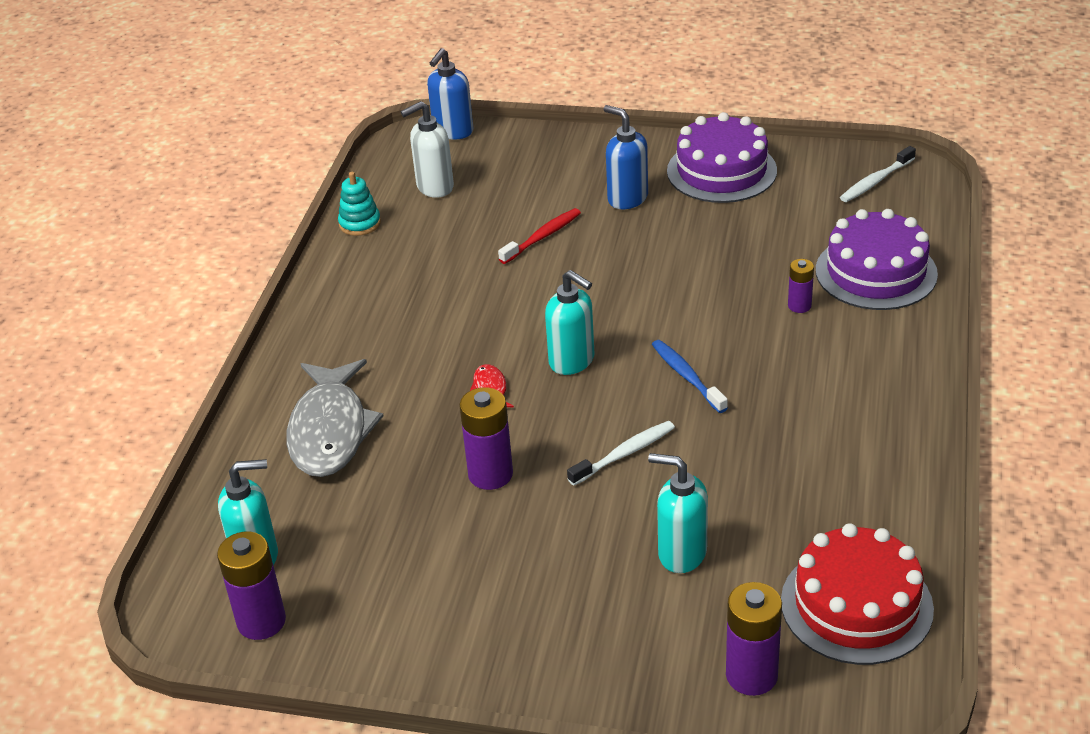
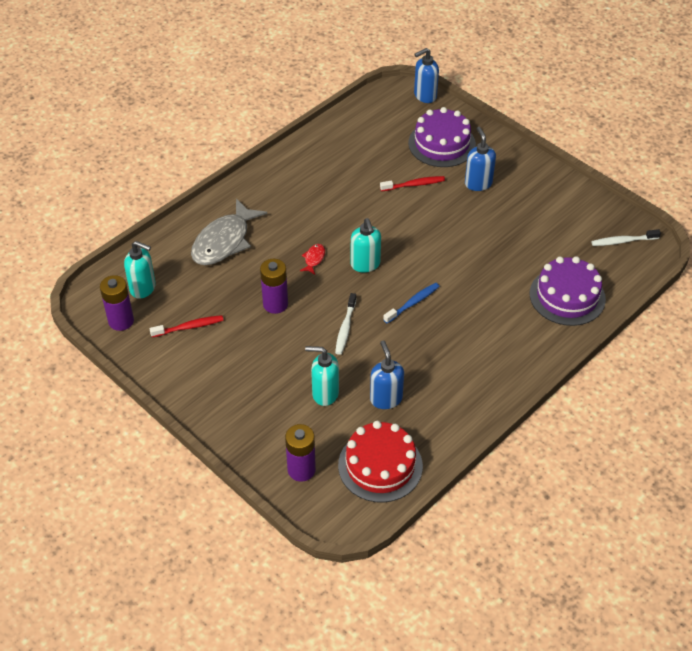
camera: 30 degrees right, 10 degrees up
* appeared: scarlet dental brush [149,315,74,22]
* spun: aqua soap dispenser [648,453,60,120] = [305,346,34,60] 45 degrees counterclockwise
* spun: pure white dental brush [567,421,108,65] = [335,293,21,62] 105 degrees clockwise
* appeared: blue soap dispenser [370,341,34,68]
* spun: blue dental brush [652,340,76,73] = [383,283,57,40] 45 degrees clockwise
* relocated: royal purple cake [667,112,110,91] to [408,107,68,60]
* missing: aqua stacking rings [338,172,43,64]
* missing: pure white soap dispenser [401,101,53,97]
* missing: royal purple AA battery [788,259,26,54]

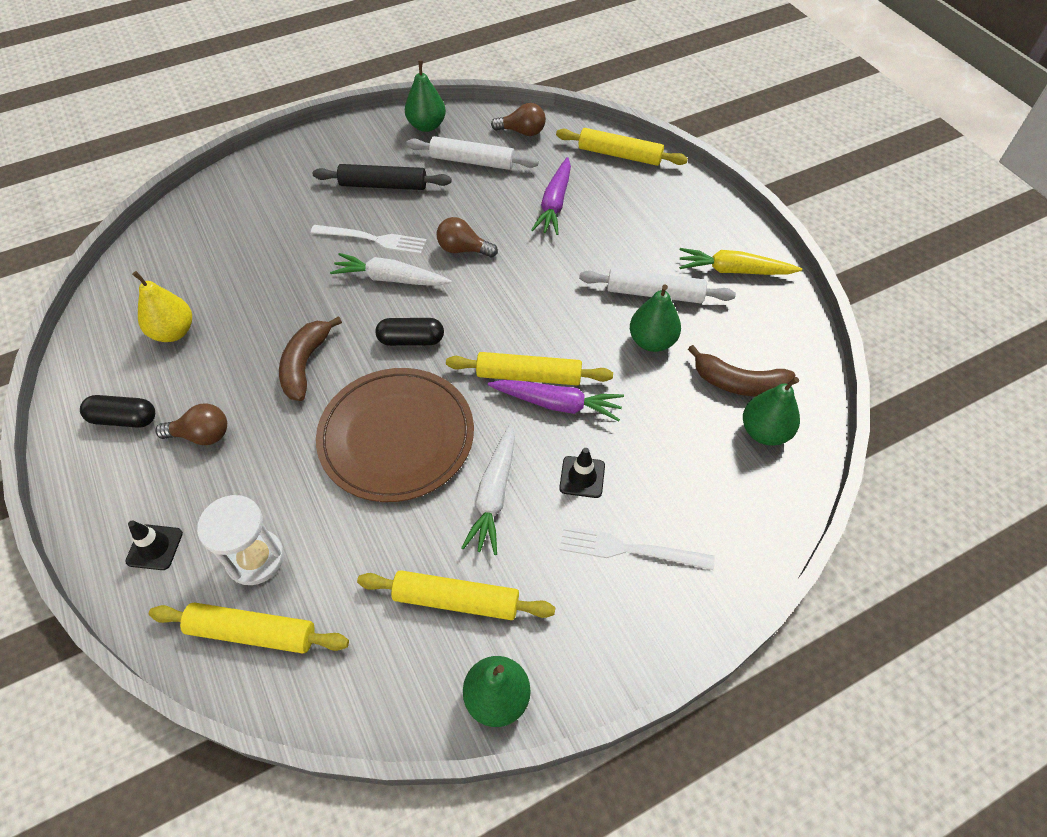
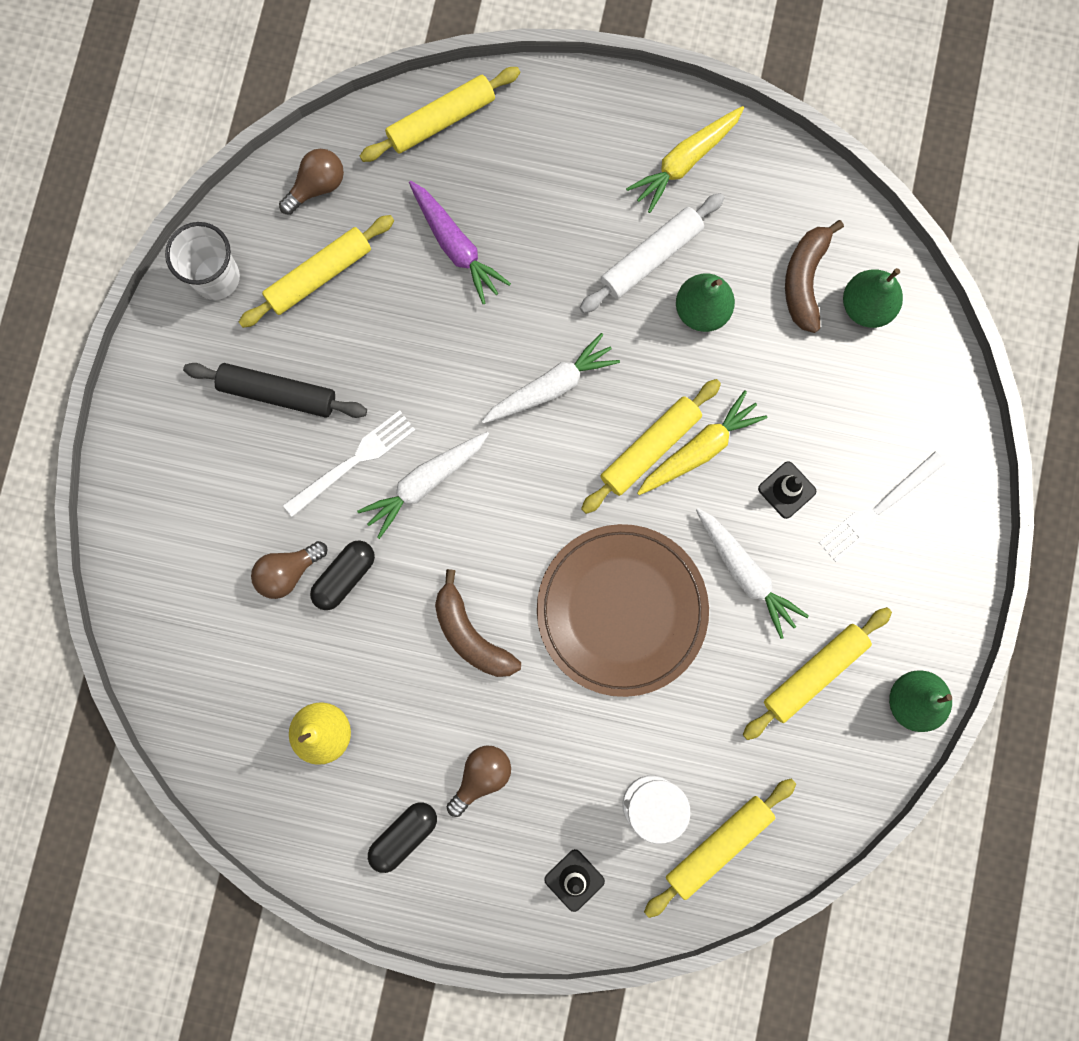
camera: 50 degrees left, 25 degrees up
* exchanged: leaf-green pear fruit [405,60,41,72] to pure white beaker [165,222,75,78]
* spun: black pastry roller [313,164,138,26] = [183,363,184,55] 60 degrees clockwise
* colour: pure white pastry roller [406,136,133,34] to yellow pastry roller [239,215,155,113]
* relocated: dark brown bulb [437,217,61,40] to [251,541,76,58]
* relocated: black pill shape [376,318,68,28] to [310,540,65,70]
* appeared: pure white root vegetable [482,333,138,91]
* colour: royal purple root vegetable [488,380,136,41] to yellow root vegetable [637,390,130,105]
* spun: dark brown banana [688,345,107,51] = [785,220,59,113] 135 degrees clockwise

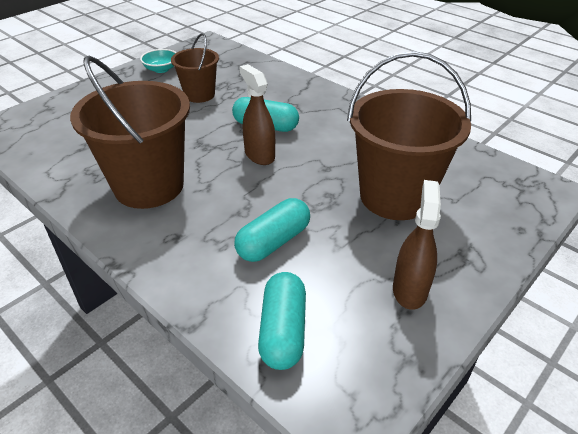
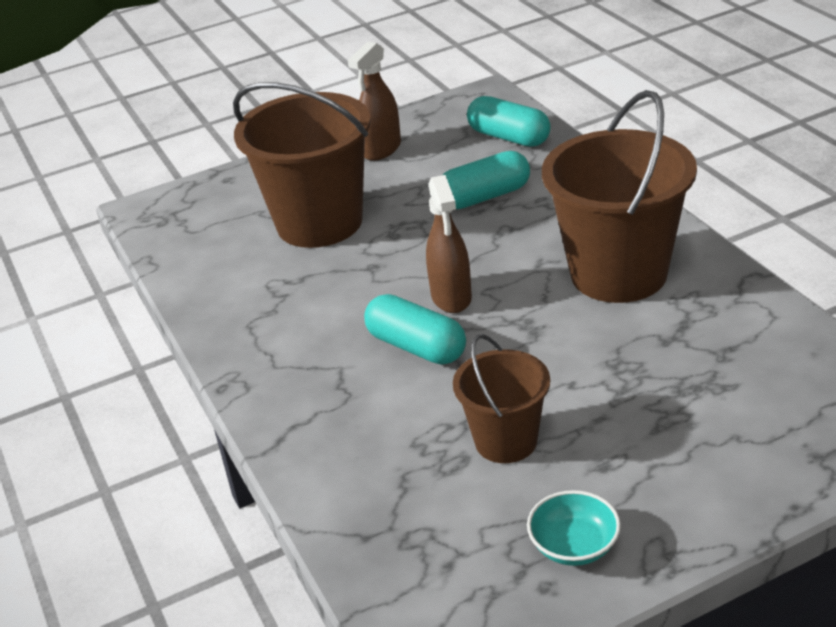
camera: 155 degrees left, 5 degrees down
* spun: aqua pill shape [258,272,48,98] = [467,96,84,51] 75 degrees counterclockwise

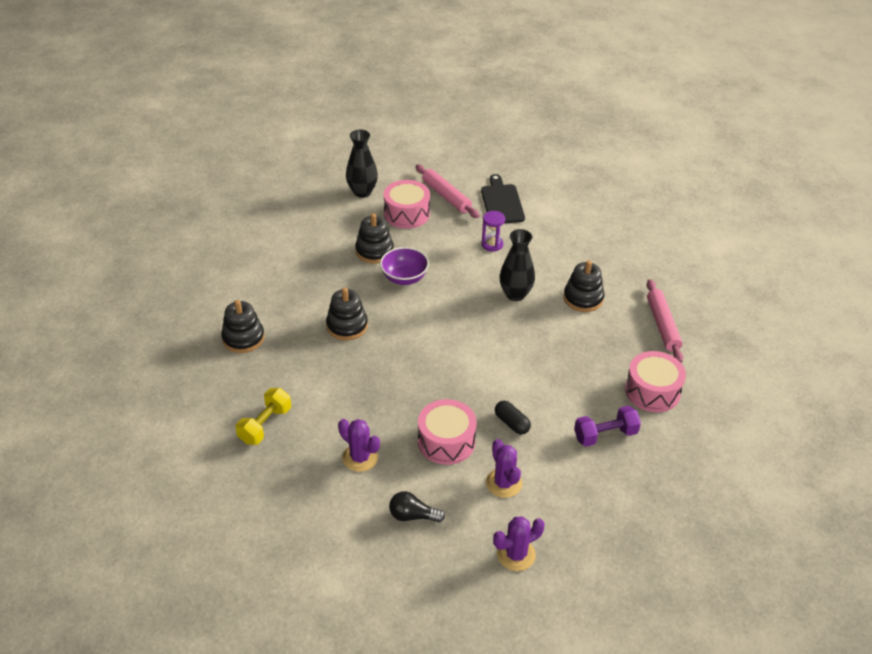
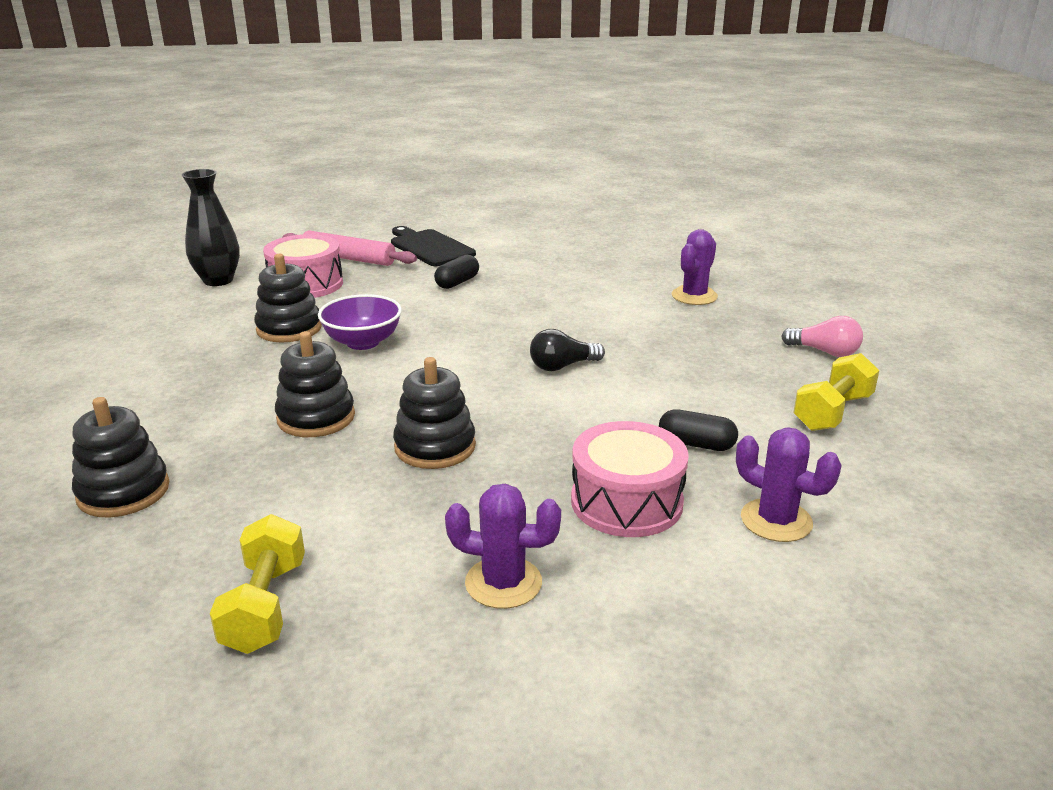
camera: 30 degrees left, 15 degrees down
* relocated: black stacking rings [564,260,40,52] to [393,357,83,112]
* exchanged: royal purple hourglass [482,211,23,41] to black pill shape [434,255,45,34]
* relocated: black bulb [389,491,56,32] to [530,329,75,42]
* relocated: royal purple saguaro cactus [493,516,52,55] to [672,229,46,76]
* exchanged: rose-pink snare drum [625,351,61,61] to rose-pink bulb [781,316,82,41]
* colour: royal purple free weight [574,406,67,41] to yellow free weight [793,353,86,78]
* missing: black tall vase [500,229,35,72]
* missing: rose-pink pastry roller [647,279,36,84]

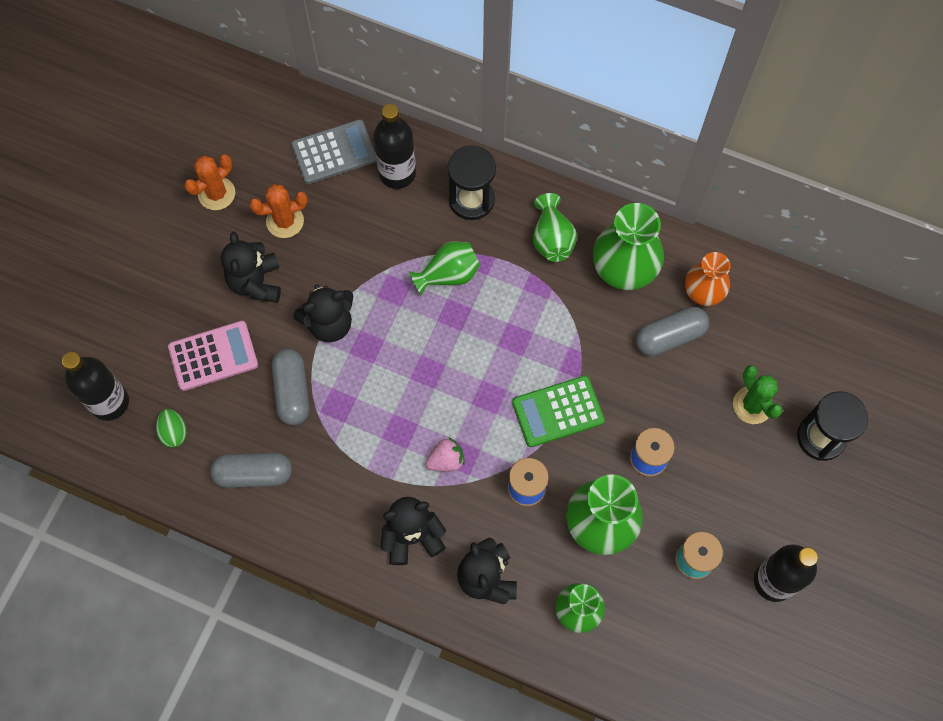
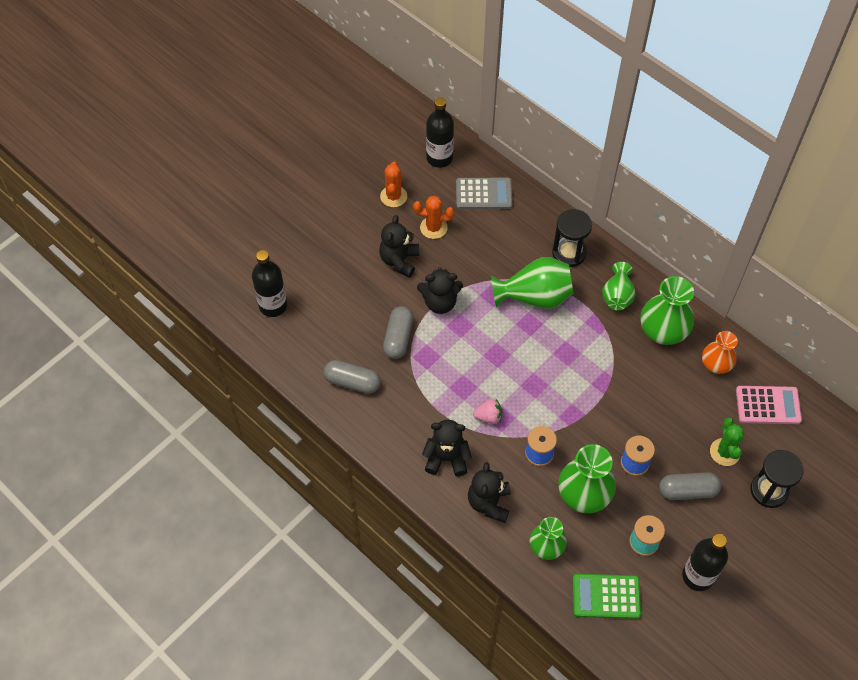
camera: 20 degrees right, 10 degrees down
* spun: bright orange saguaro cactus [184,154,51,56] = [380,162,27,45] 60 degrees counterclockwise
* relocated: black bottle [373,104,43,85] to [426,97,28,71]
* size: leaf-green tall vase [409,241,71,55] = [491,257,82,52] x1.57
* relocated: leaf-green adding machine [512,375,93,72] to [572,574,69,45]
* relocated: ash-grey pill shape [636,307,73,49] to [659,472,62,28]
* relocated: rose-pink adding machine [168,321,90,70] to [736,386,66,38]
* missing: leaf-green toy egg [156,409,31,39]

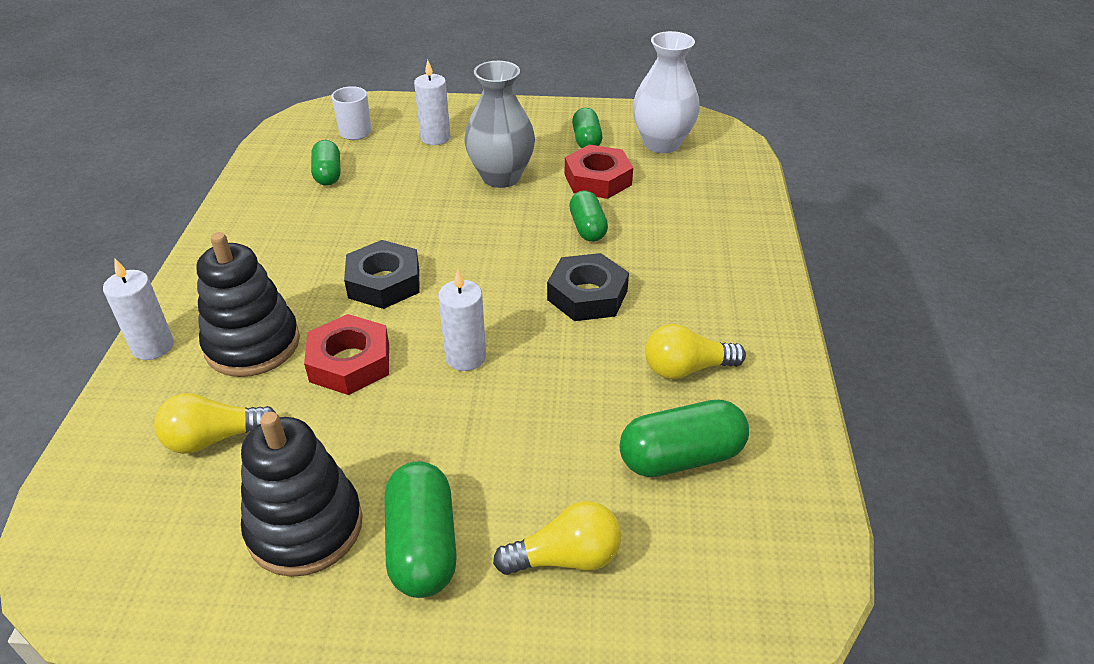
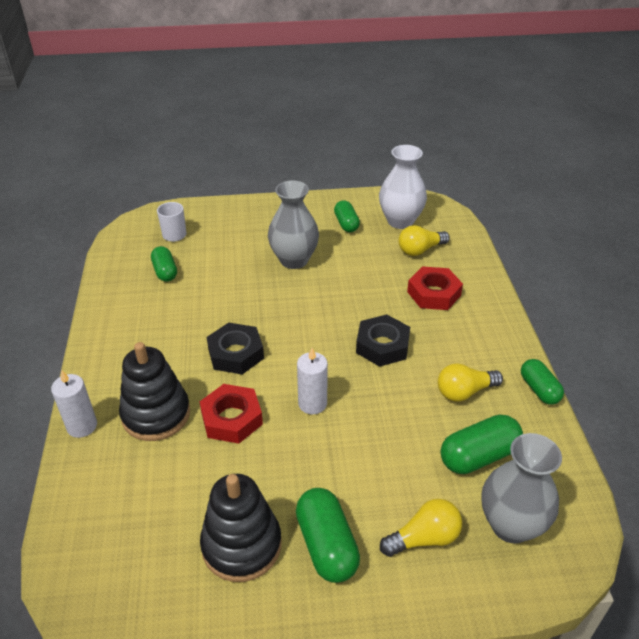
camera: 10 degrees left, 0 degrees up
* relocated: yellow bulb [154,393,122,61] to [399,225,51,31]
* relocated: scarlet hex nut [565,145,68,54] to [407,266,56,44]
* appeared: ash-grey tall vase [482,433,80,111]
* relocated: leaf-green pill shape [569,191,39,51] to [521,359,43,46]
* missing: pure white candle [414,60,37,85]

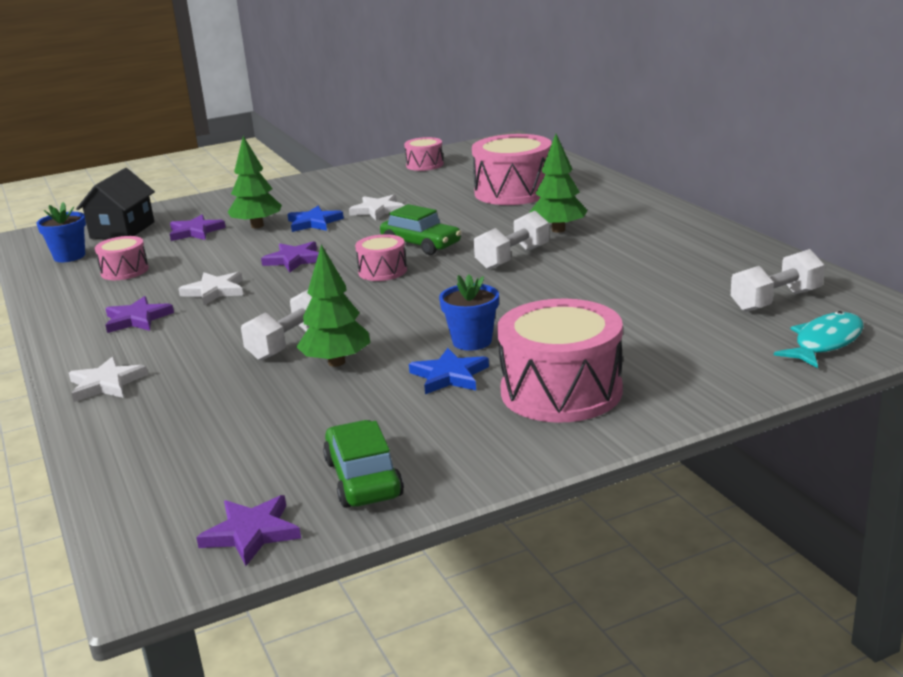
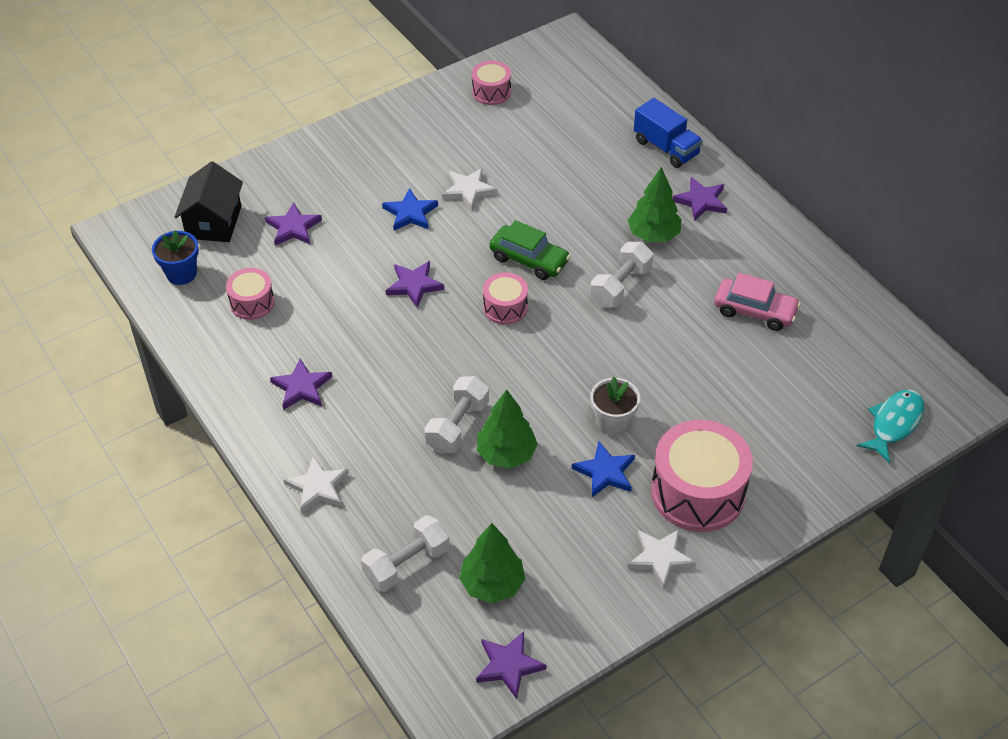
camera: 10 degrees left, 25 degrees up
* relocated: pure white free weight [731,249,94,63] to [361,515,89,77]
* relocated: leaf-green toy tree [228,136,54,92] to [459,523,66,80]
* colour: blue potted plant [439,275,60,76] to pure white potted plant [590,377,50,59]
* relocated: pure white star [178,272,65,33] to [628,529,68,60]
* appeared: blue lorry [634,98,69,70]
* appeared: royal purple star [673,177,54,44]
* appeared: rose-pink toy car [714,273,87,58]
* missing: leaf-green toy car [323,420,81,88]
* missing: rose-pink snare drum [472,134,80,71]

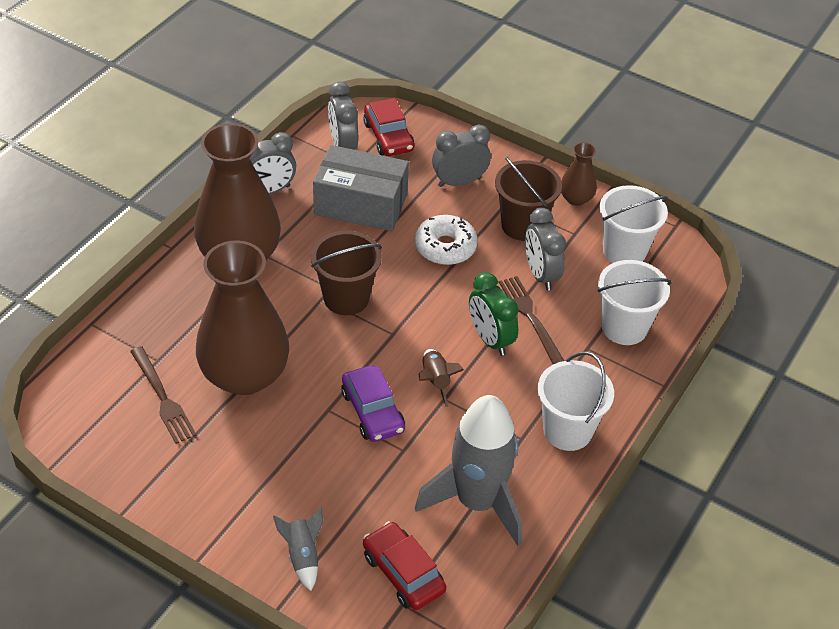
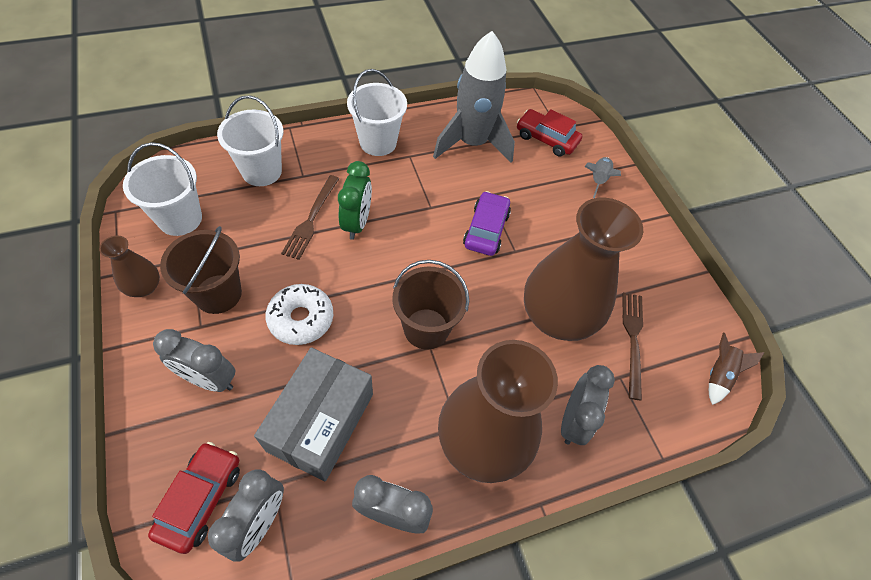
camera: 145 degrees left, 10 degrees up
* spun: ash-grey parcel [313,145,96,86] = [254,347,119,134] 60 degrees clockwise
* spun: scarlet toy car [363,521,83,89] = [517,109,65,48] 120 degrees clockwise
* relocated: ash-grey bedside clock [525,207,41,83] to [561,365,54,80]
* relocated: dark brown toy rocket [418,349,46,58] to [709,333,55,72]

